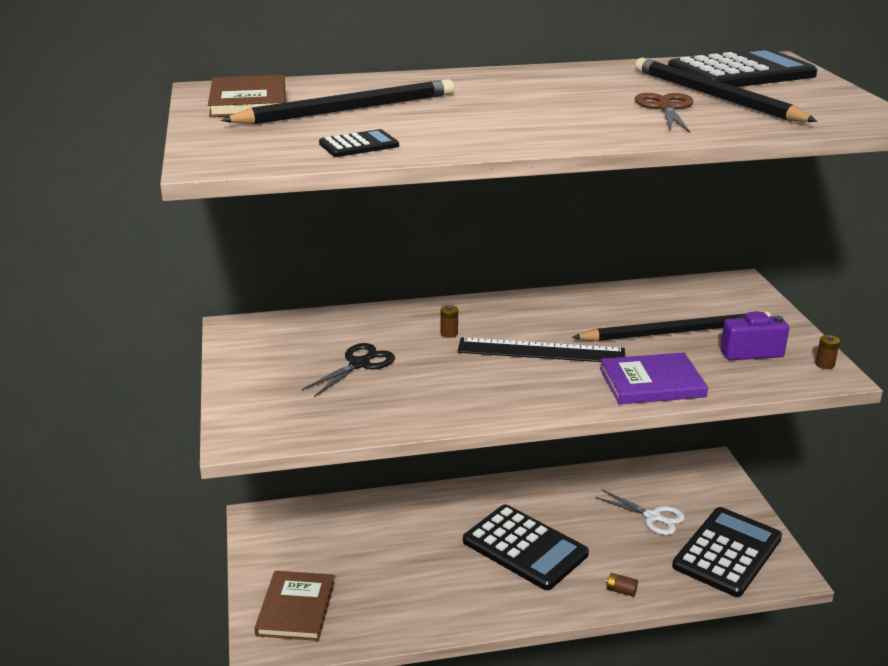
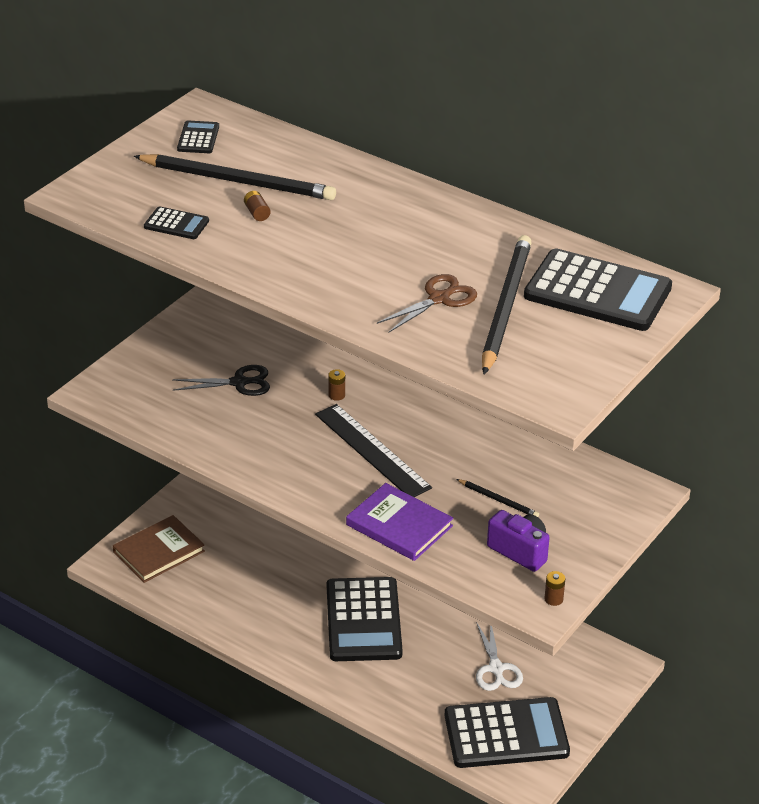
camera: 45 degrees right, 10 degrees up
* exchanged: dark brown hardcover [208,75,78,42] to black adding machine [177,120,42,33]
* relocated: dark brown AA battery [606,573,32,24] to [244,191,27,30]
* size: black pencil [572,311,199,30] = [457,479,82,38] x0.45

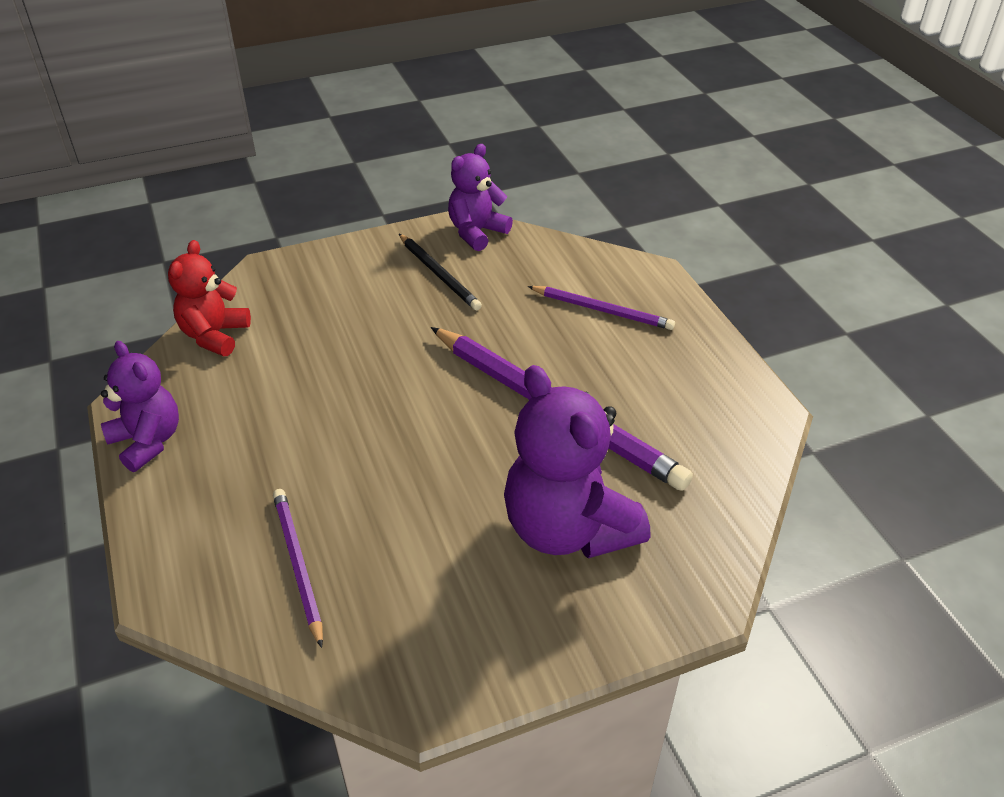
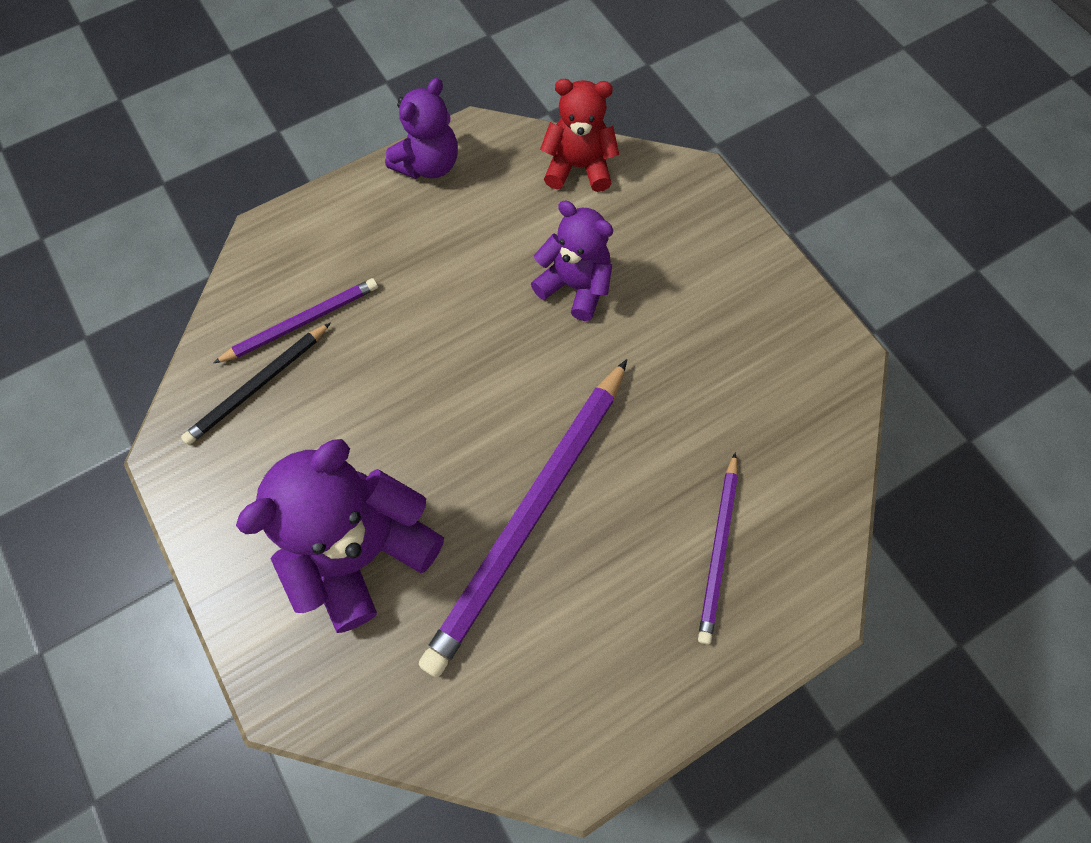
camera: 80 degrees right, 25 degrees up
* relocated: black pencil [399,234,83,77] to [181,322,150,123]
* relocated: royal purple teddy bear [448,144,65,107] to [531,201,82,120]

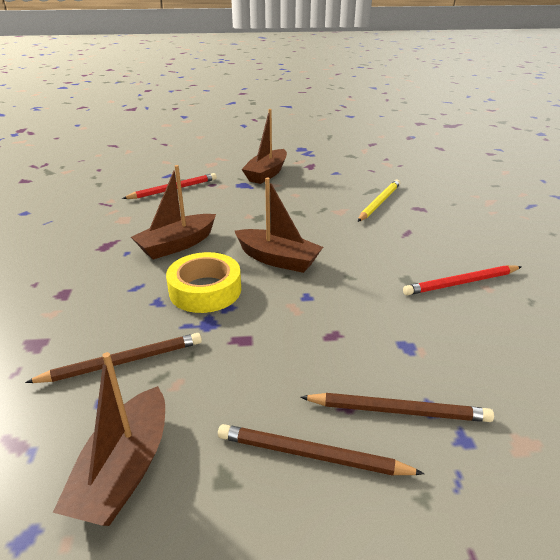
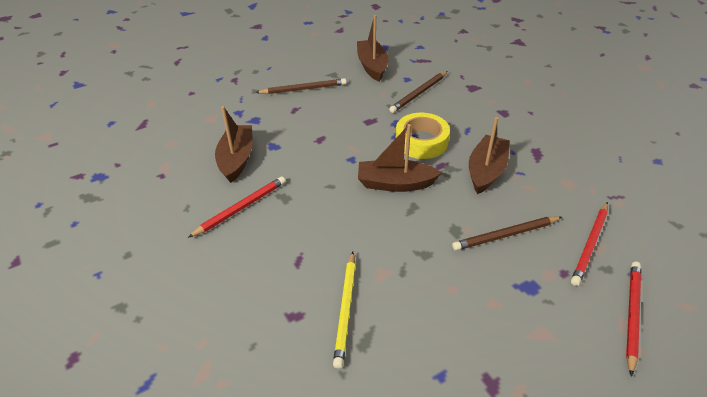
camera: 155 degrees right, 10 degrees up
* relocated: dark brown sailboat [242,109,45,75] to [215,106,38,77]
* relocated: dark brown pencil [300,393,194,29] to [452,216,110,35]
* appeared: scarlet pencil [626,262,15,115]

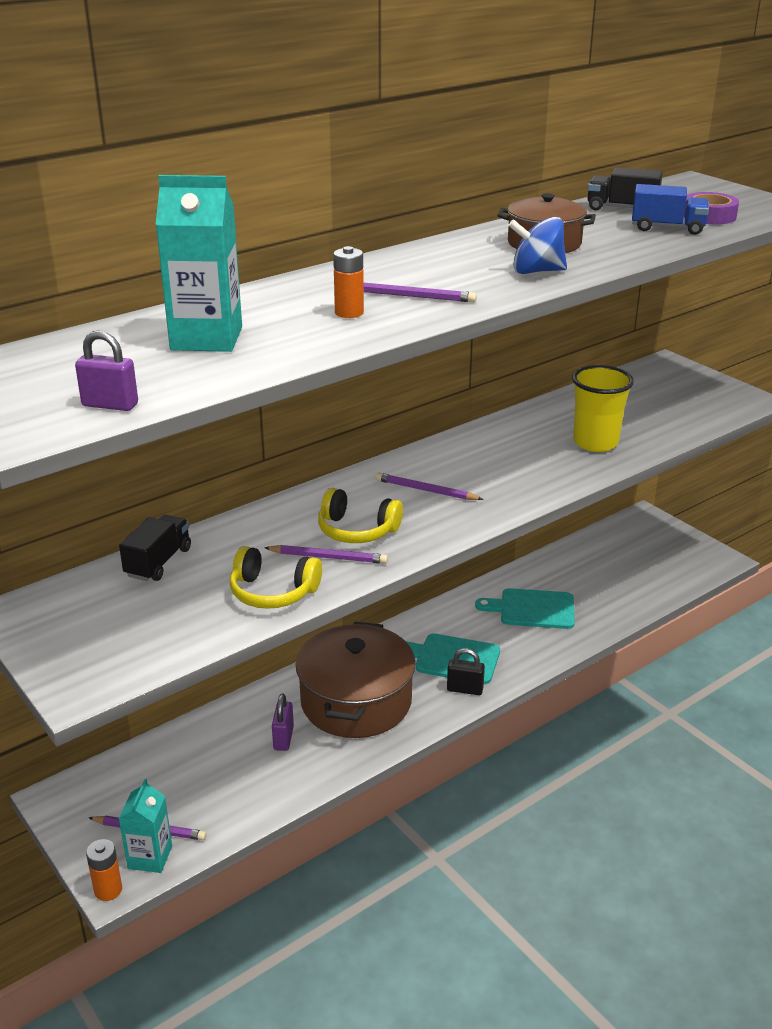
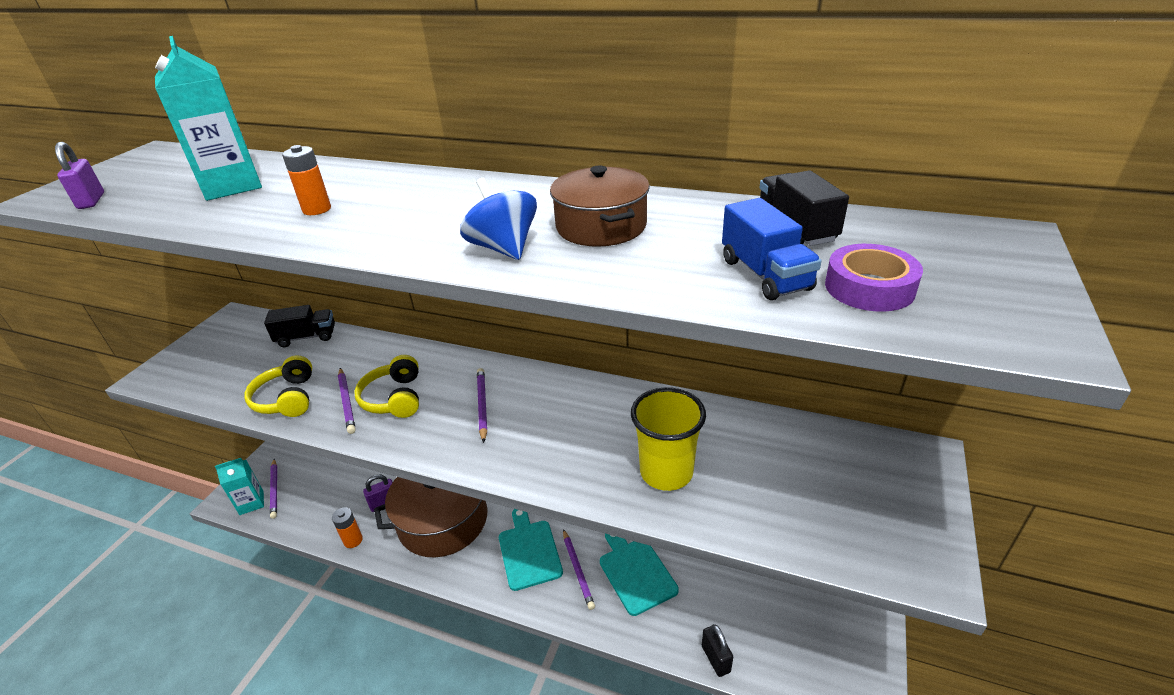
camera: 60 degrees right, 5 degrees up
* relocated: bright orange AA battery [86,839,36,62] to [332,507,31,41]
* relocated: royal purple pencil [364,283,113,19] to [563,529,32,81]
* relocated: black small lock [447,648,38,47] to [702,624,31,53]

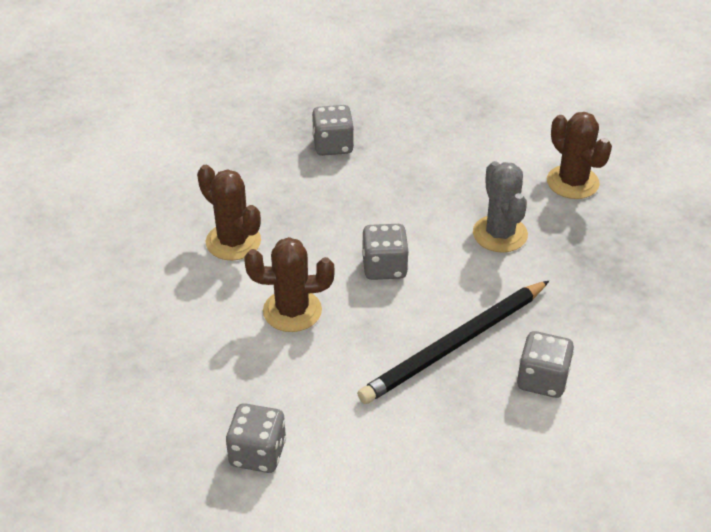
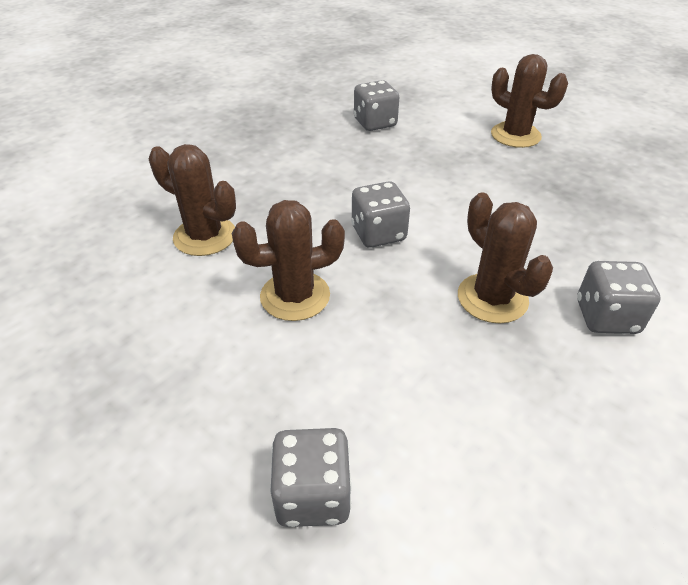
camera: 15 degrees left, 0 degrees up
* relocated: ash-grey dice [312,105,42,51] to [354,80,45,51]
* exchanged: black pencil [357,281,192,123] to dark brown saguaro cactus [458,193,95,130]
* missing: ash-grey saguaro cactus [473,161,55,92]

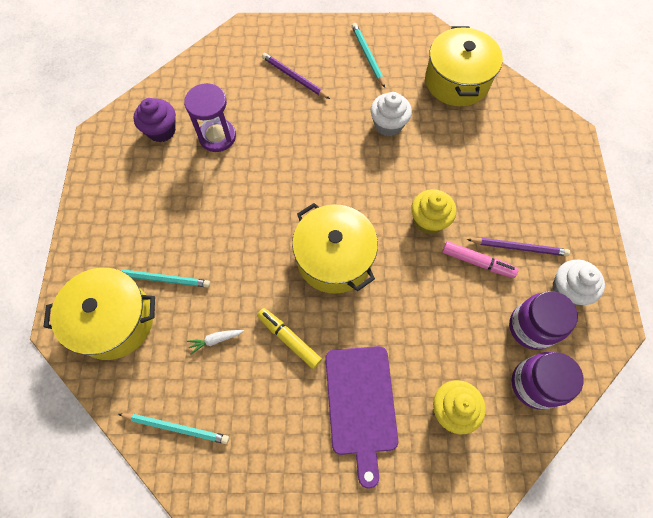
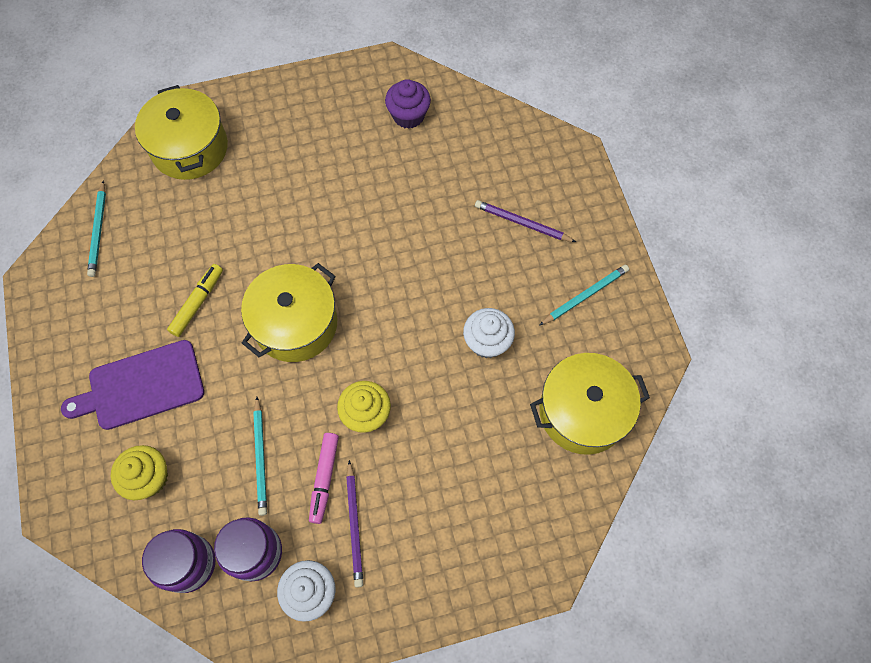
camera: 75 degrees right, 0 degrees up
* relocated: aqua pencil [120,269,90,18] to [253,397,14,119]
* spun: royal purple pencil [262,53,68,46] = [475,200,101,42] 90 degrees counterclockwise
* missing: royal purple hourglass [184,83,52,69]
* missing: pure white root vegetable [187,330,57,25]

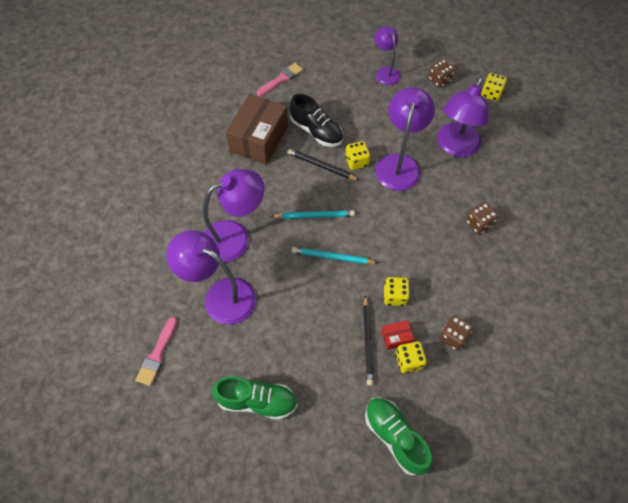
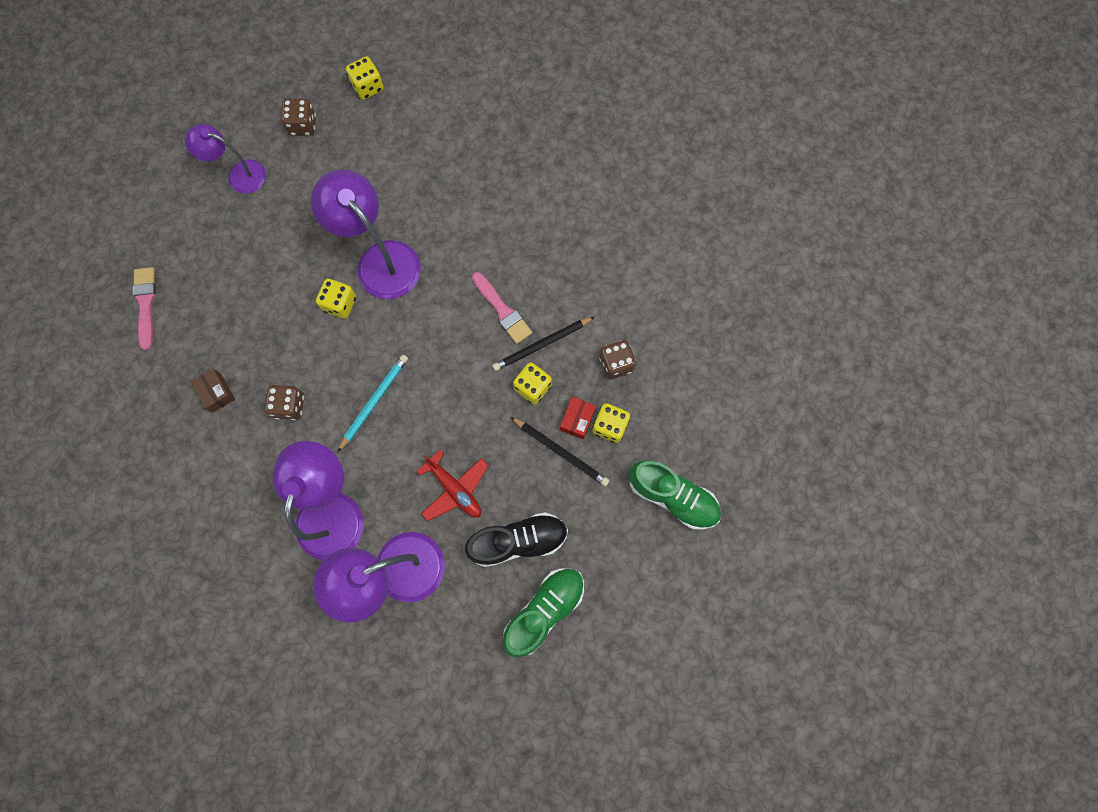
camera: 55 degrees left, 15 degrees up
* size: dark brown parcel [226,94,62,70] = [190,369,45,43] x0.42
* relocated: dark brown dice [466,202,32,32] to [265,385,39,35]
* appeared: scarlet toy plane [416,449,73,72]
* relocated: black sneaker [290,94,53,53] to [465,512,103,55]
* relocated: rose-pink paint brush [135,317,42,69] to [472,272,60,72]
* relocated: black pencil [287,149,72,31] to [492,317,102,54]
* spun: leaf-green sneaker [365,397,68,79] = [629,460,92,70] 150 degrees counterclockwise
* missing: aqua pencil [292,247,86,17]
* missing: royal purple desk lamp [437,77,52,80]

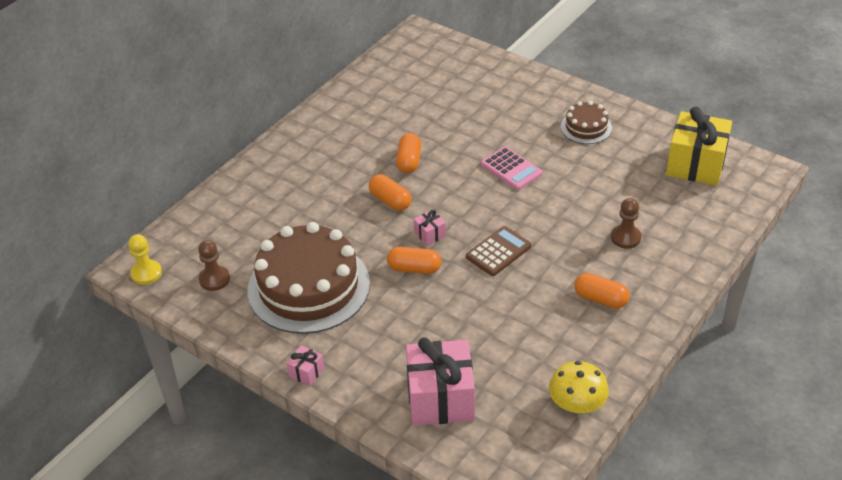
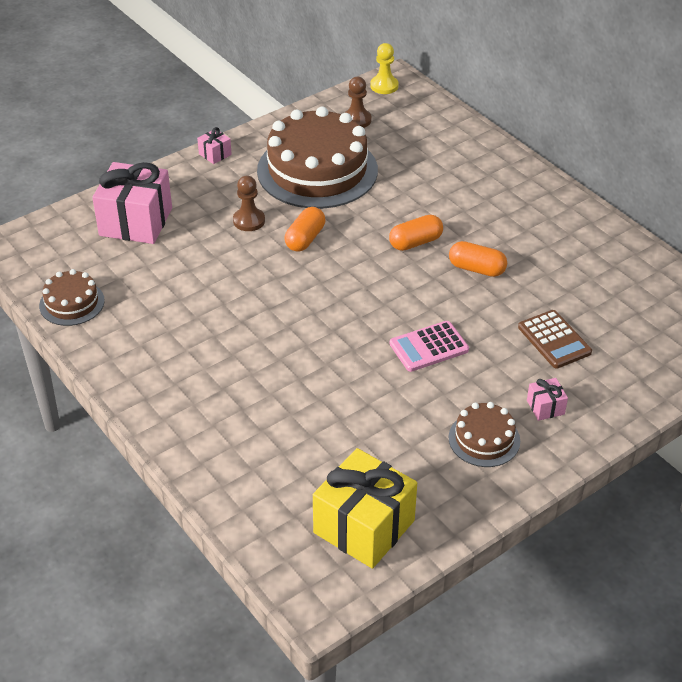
camera: 105 degrees right, 0 degrees up
* exchanged: yellow fungus [549,361,60,52] to dark brown cake [39,269,66,57]
* relocated: dark brown game pawn [611,198,31,51] to [233,176,32,55]
* relocated: dark brown adding machine [466,226,66,50] to [518,310,74,59]
* relocated: rose-pink gift [414,210,32,36] to [527,378,41,43]
* missing: bright orange pill shape [574,273,56,36]

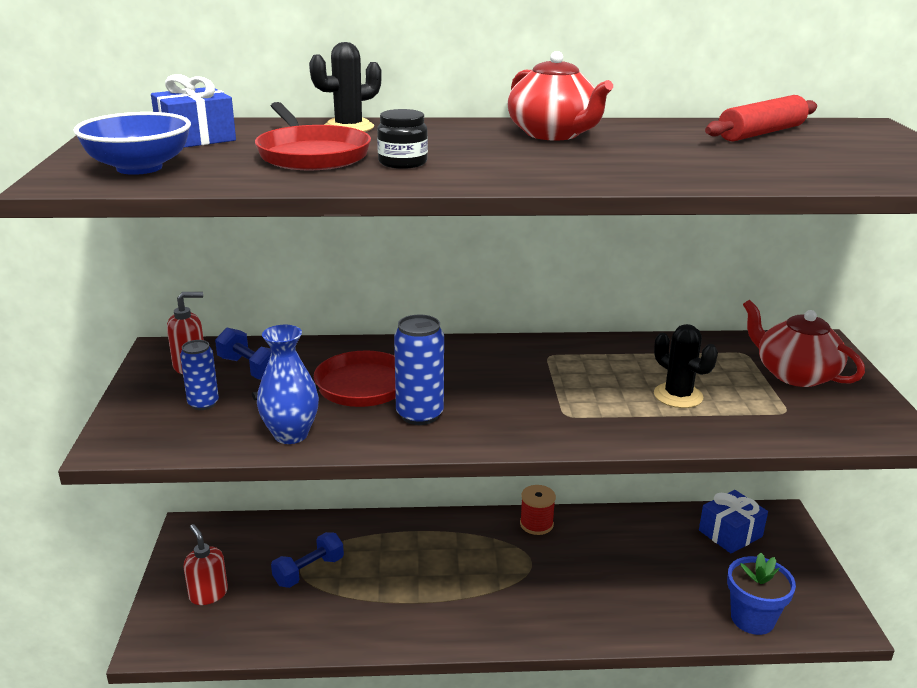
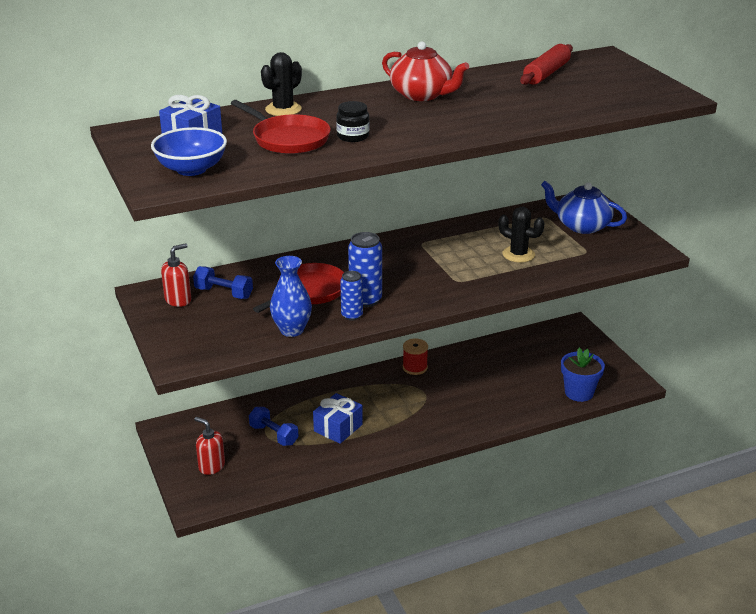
camera: 20 degrees left, 5 degrees up
* spun: blue free weight [271,532,73,56] = [249,407,50,39] 75 degrees counterclockwise
* relocated: blue gift [699,490,69,63] to [313,393,50,51]
* relocated: blue can [180,340,39,70] to [340,271,23,50]
* colour: scarlet tea pot [743,300,122,87] to blue tea pot [541,181,86,53]

